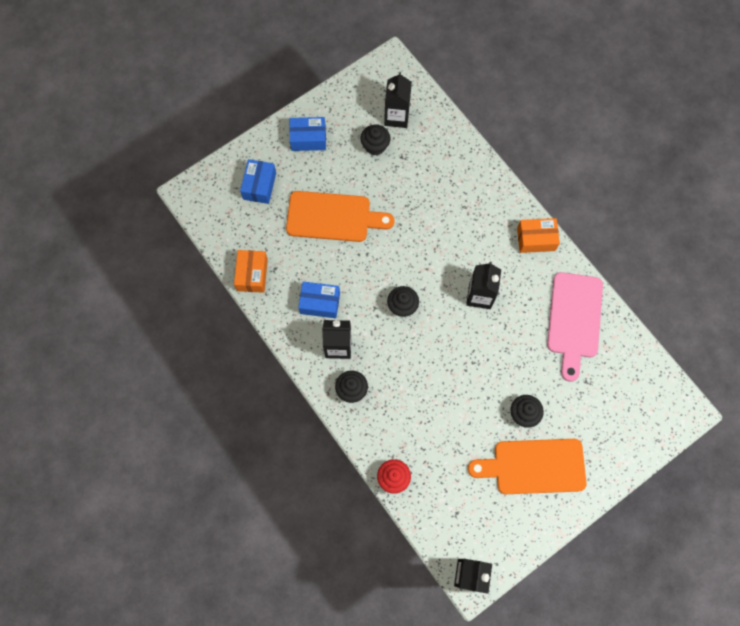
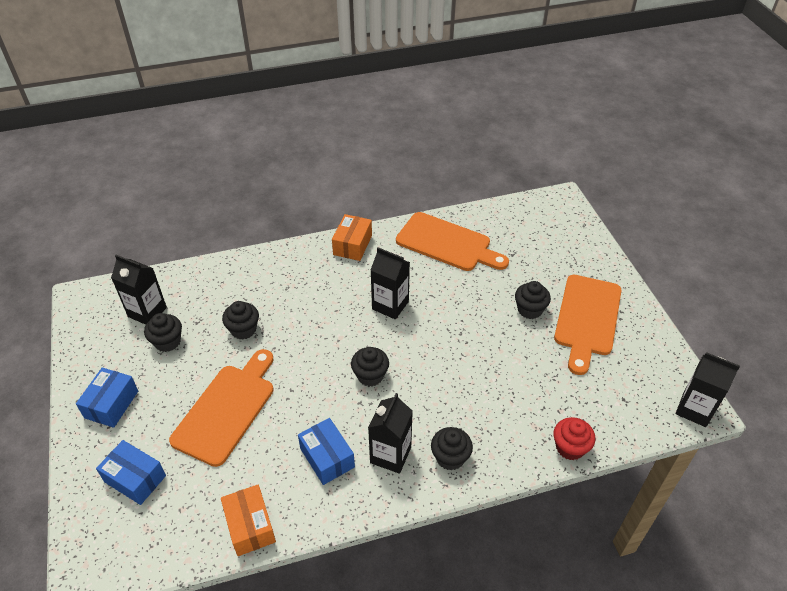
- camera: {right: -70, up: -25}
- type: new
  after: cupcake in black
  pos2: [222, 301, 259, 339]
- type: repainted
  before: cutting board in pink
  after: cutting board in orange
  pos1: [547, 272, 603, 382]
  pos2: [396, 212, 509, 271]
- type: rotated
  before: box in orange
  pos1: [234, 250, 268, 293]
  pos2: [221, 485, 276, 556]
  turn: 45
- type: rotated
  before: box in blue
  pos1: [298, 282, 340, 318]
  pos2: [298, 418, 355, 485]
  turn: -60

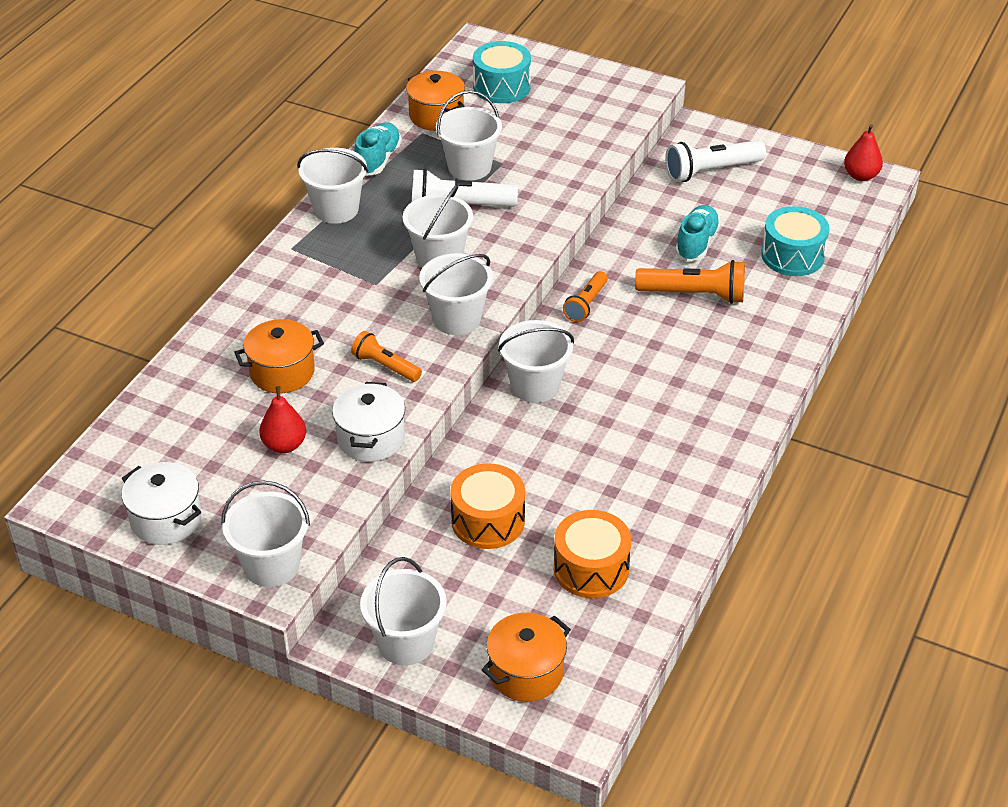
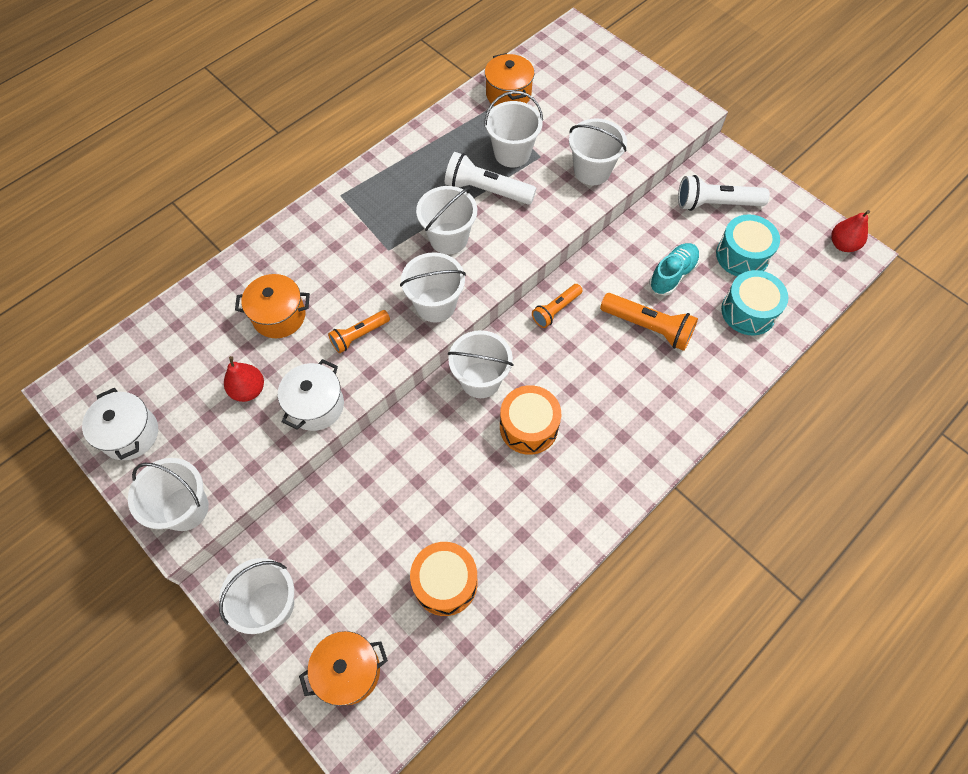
- camera: {right: 20, up: 20}
- type: gone
  before: shoe in turquoise
  pos1: [354, 122, 402, 176]
- type: shifted
  before: bucket in white
  pos1: [297, 148, 368, 224]
  pos2: [569, 118, 627, 185]
- type: shifted
  before: drum in orange
  pos1: [450, 463, 525, 549]
  pos2: [500, 385, 561, 455]
- type: shifted
  before: drum in turquoise
  pos1: [473, 41, 531, 103]
  pos2: [716, 214, 780, 276]
- type: rotated
  before: flashlight in orange
  pos1: [351, 331, 422, 382]
  pos2: [328, 310, 390, 353]
  turn: -90

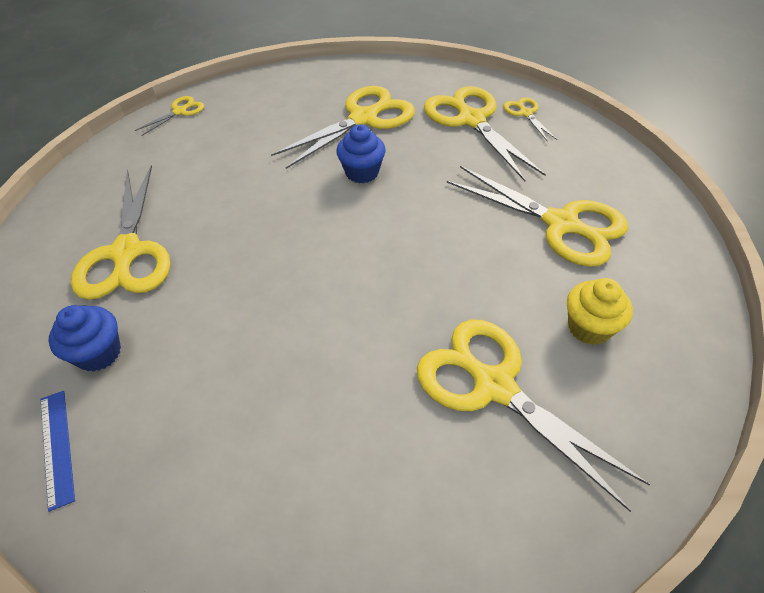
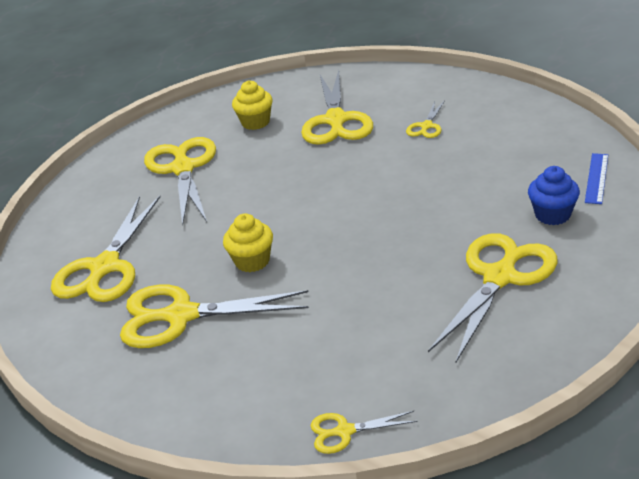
- camera: {right: -135, up: -15}
- type: shifted
  before: scissors in yellow
  pos1: [503, 97, 557, 142]
  pos2: [406, 101, 445, 138]
- type: repainted
  before: cupcake in blue
  after: cupcake in yellow
  pos1: [336, 124, 386, 184]
  pos2: [223, 214, 273, 272]

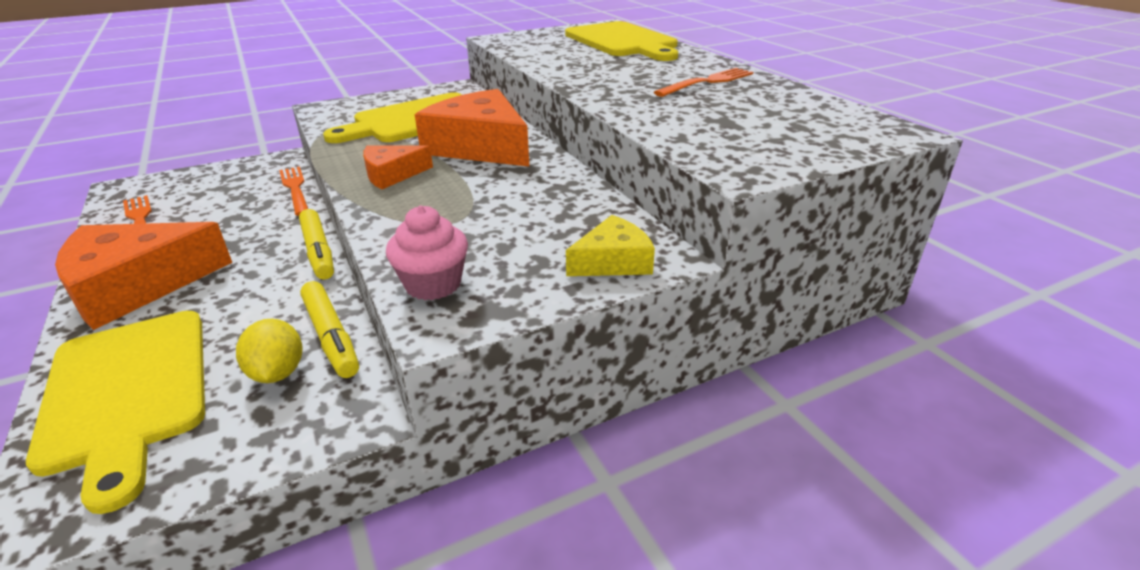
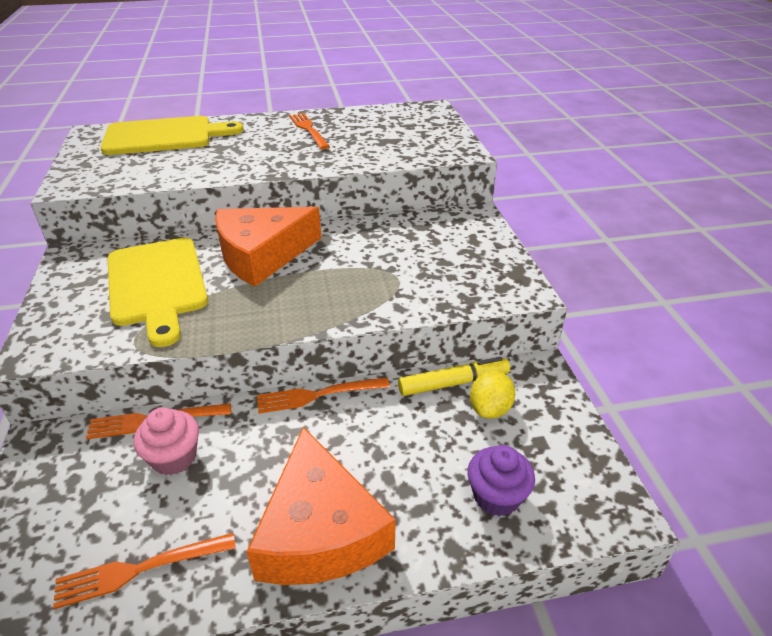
- camera: {right: -75, up: 5}
- type: gone
  before: cheese in orange
  pos1: [363, 145, 433, 189]
- type: gone
  before: cheese in yellow
  pos1: [566, 215, 655, 276]
- type: shifted
  before: cupcake in pink
  pos1: [386, 206, 468, 300]
  pos2: [133, 407, 199, 475]
- type: swapped
  before: cutting board in yellow
  after: cupcake in purple
  pos1: [26, 311, 205, 514]
  pos2: [467, 445, 535, 516]
- type: swapped
  before: marker in yellow
  after: fork in orange
  pos1: [299, 209, 334, 280]
  pos2: [257, 377, 390, 414]
- type: rotated
  before: lemon in yellow
  pos1: [236, 319, 303, 383]
  pos2: [470, 371, 515, 419]
  turn: -60

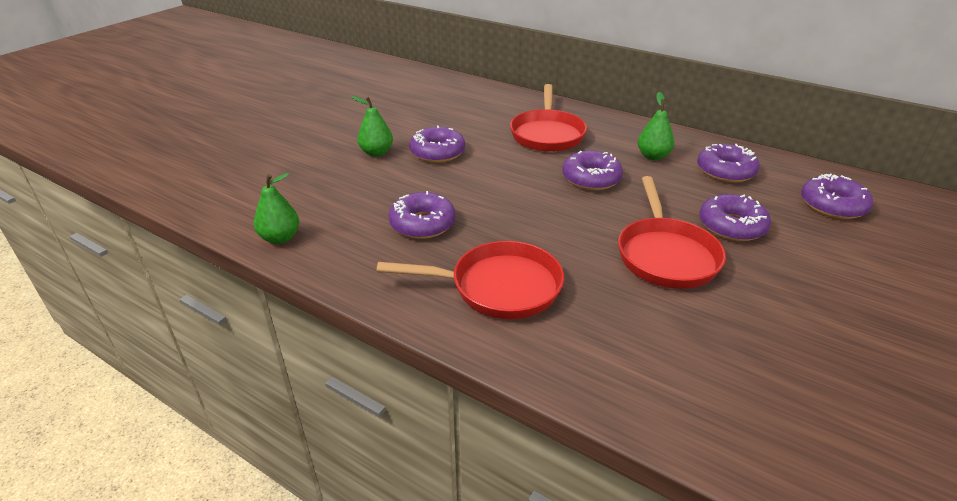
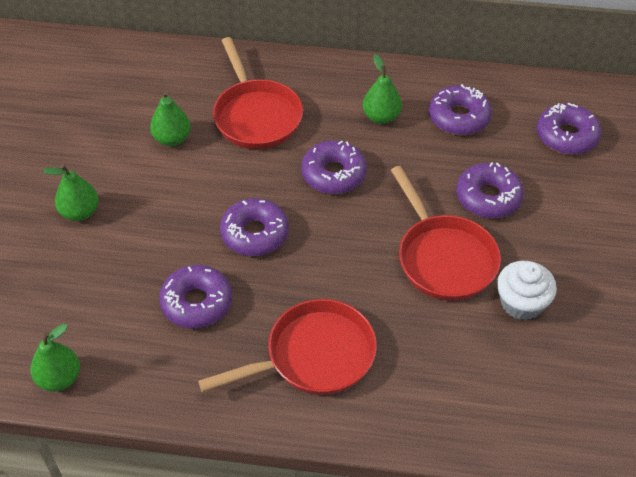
- camera: {right: -25, up: 15}
- type: new
  after: pear in green
  pos2: [150, 91, 191, 146]
- type: new
  after: cupcake in white
  pos2: [497, 261, 557, 320]
- type: shifted
  before: donut in purple
  pos1: [409, 126, 465, 163]
  pos2: [220, 198, 289, 256]

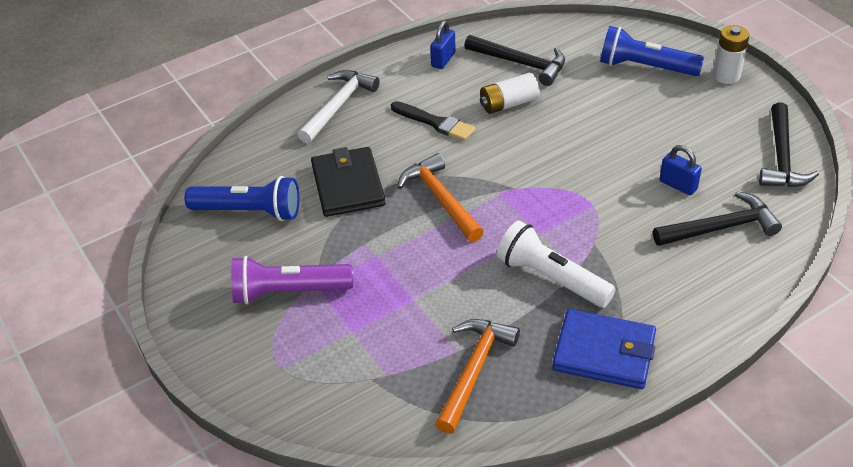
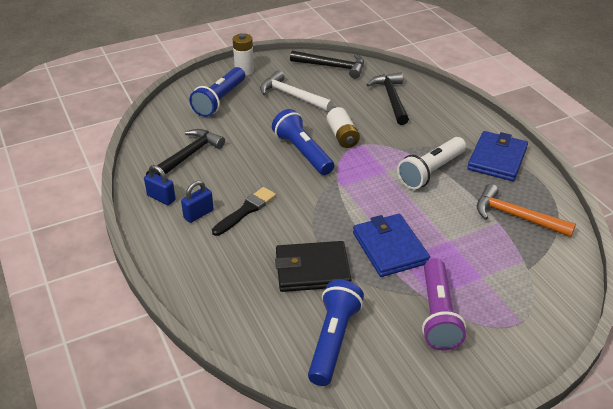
- camera: {right: -85, up: -5}
- type: gone
  before: hammer in orange
  pos1: [397, 153, 484, 242]
- type: new
  after: flashlight in blue
  pos2: [272, 109, 334, 175]
- type: new
  after: wallet in blue
  pos2: [353, 214, 430, 277]
- type: shifted
  before: hammer in white
  pos1: [297, 70, 380, 144]
  pos2: [260, 70, 333, 112]
- type: shifted
  before: battery in white
  pos1: [480, 73, 540, 114]
  pos2: [327, 107, 360, 148]
- type: shifted
  before: padlock in blue
  pos1: [660, 145, 702, 195]
  pos2: [181, 181, 214, 223]

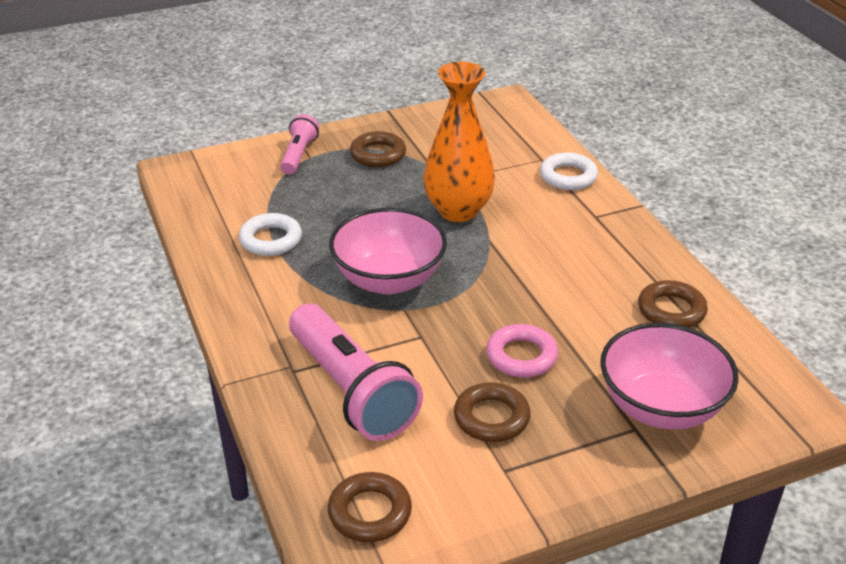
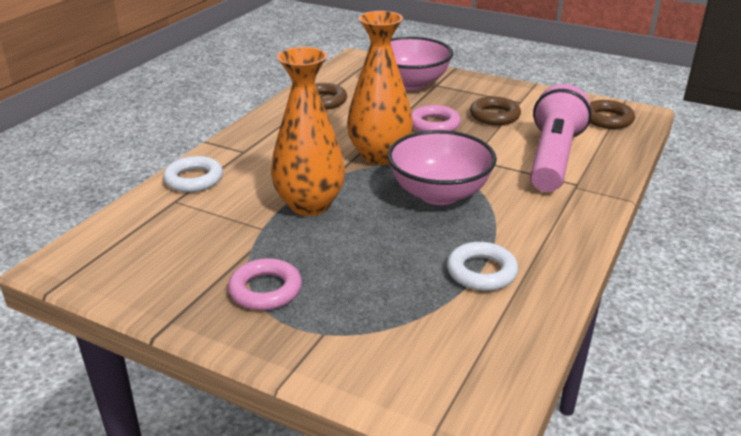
- camera: {right: -130, up: -5}
- type: gone
  before: flashlight in pink
  pos1: [280, 114, 319, 174]
- type: new
  after: vase in orange
  pos2: [347, 11, 413, 164]
- type: repainted
  before: ring in brown
  after: ring in pink
  pos1: [350, 131, 406, 167]
  pos2: [228, 258, 302, 310]

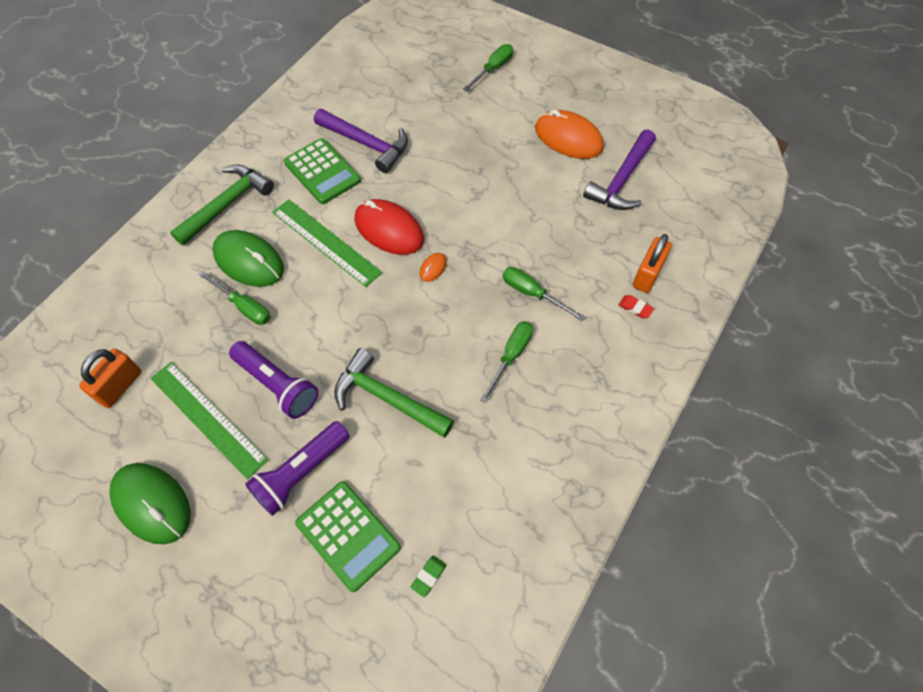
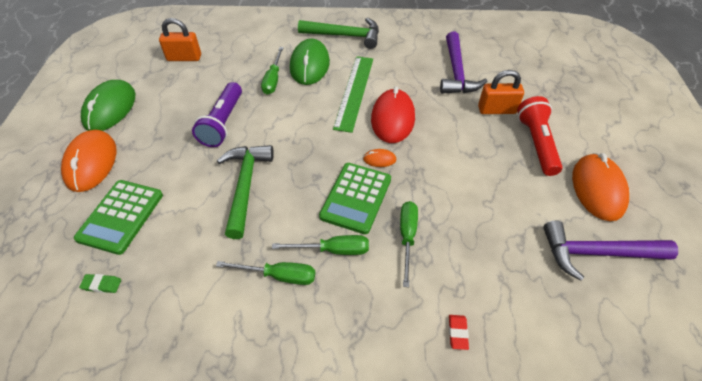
- camera: {right: 60, up: -10}
- type: gone
  before: ruler in green
  pos1: [150, 362, 268, 479]
- type: gone
  before: flashlight in purple
  pos1: [245, 421, 350, 516]
- type: new
  after: mouse in orange
  pos2: [61, 130, 116, 192]
- type: new
  after: flashlight in red
  pos2: [517, 96, 563, 176]
- type: shifted
  before: calculator in green
  pos1: [284, 138, 361, 204]
  pos2: [319, 163, 391, 234]
- type: shifted
  before: screwdriver in green
  pos1: [463, 44, 513, 91]
  pos2: [216, 261, 315, 285]
- type: shifted
  before: padlock in orange
  pos1: [633, 234, 672, 293]
  pos2: [478, 70, 524, 114]

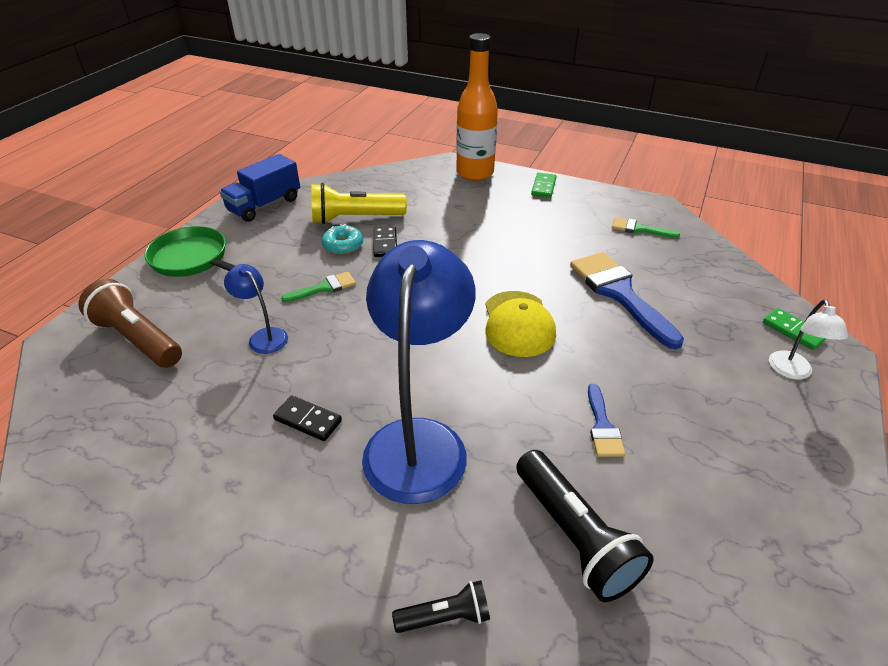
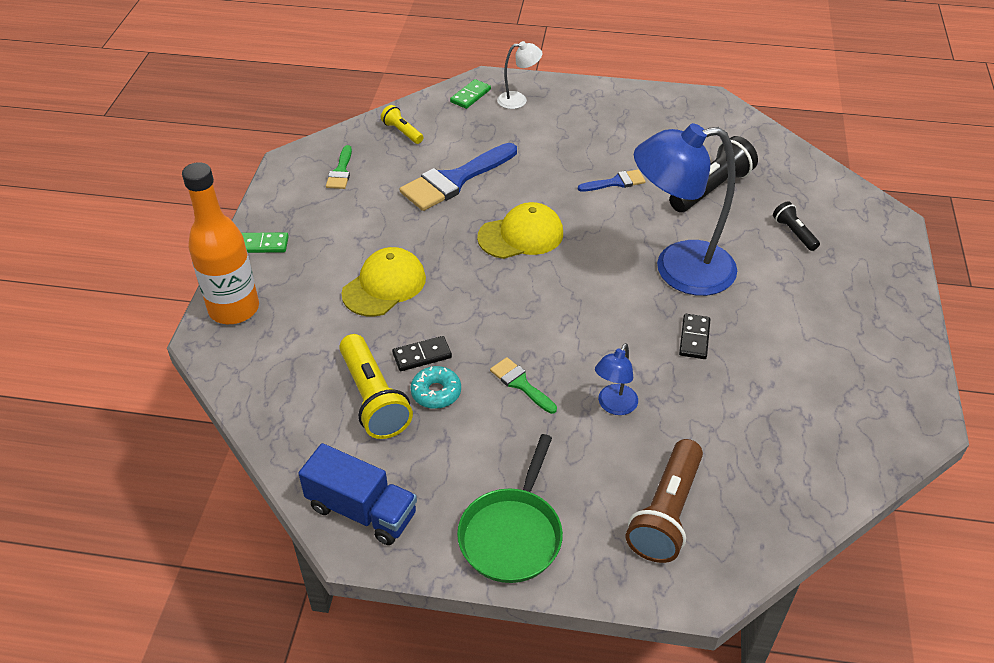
- camera: {right: -105, up: 5}
- type: new
  after: cap in yellow
  pos2: [341, 247, 426, 316]
- type: new
  after: flashlight in yellow
  pos2: [381, 105, 423, 144]

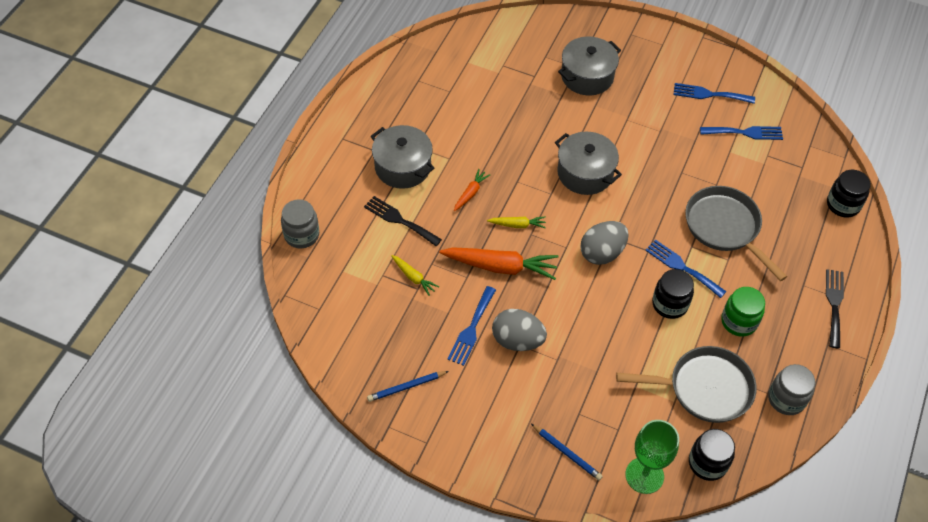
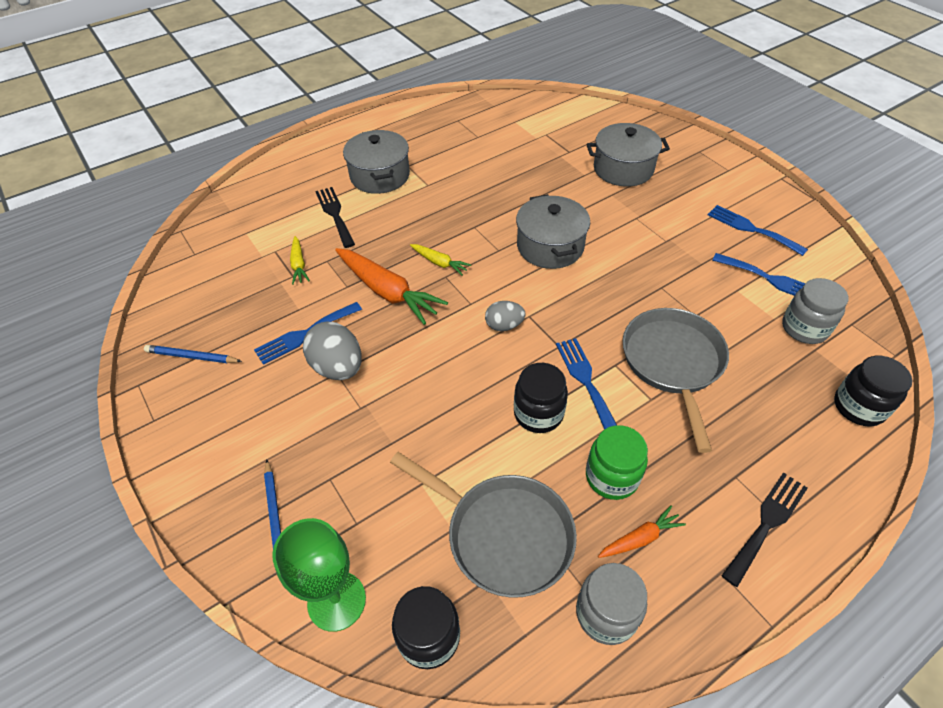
- camera: {right: 35, up: -5}
- type: shifted
  before: jar in grey
  pos1: [281, 199, 319, 248]
  pos2: [782, 278, 849, 344]
- type: shifted
  before: carrot in orange
  pos1: [454, 169, 490, 211]
  pos2: [598, 505, 686, 558]
- type: scaled
  before: egg in grey
  pos1: [580, 221, 629, 265]
  pos2: [485, 301, 525, 331]
  scale: 0.61

